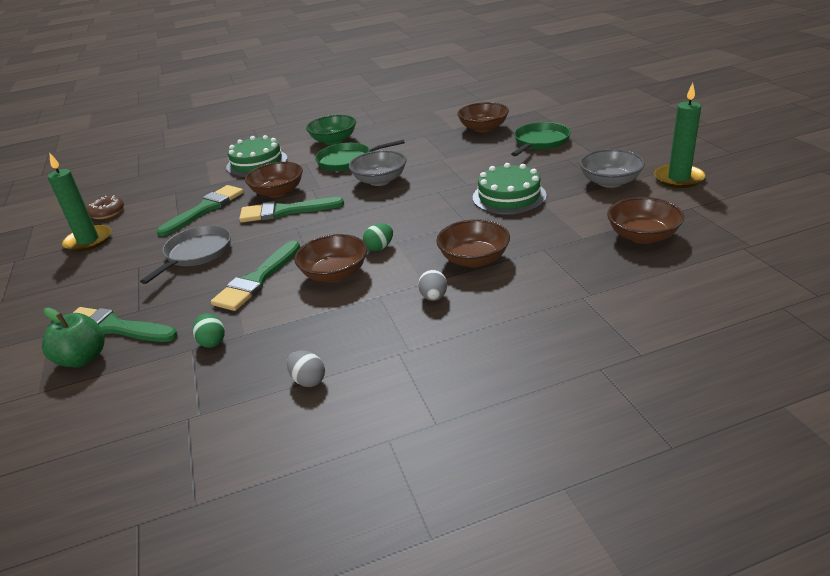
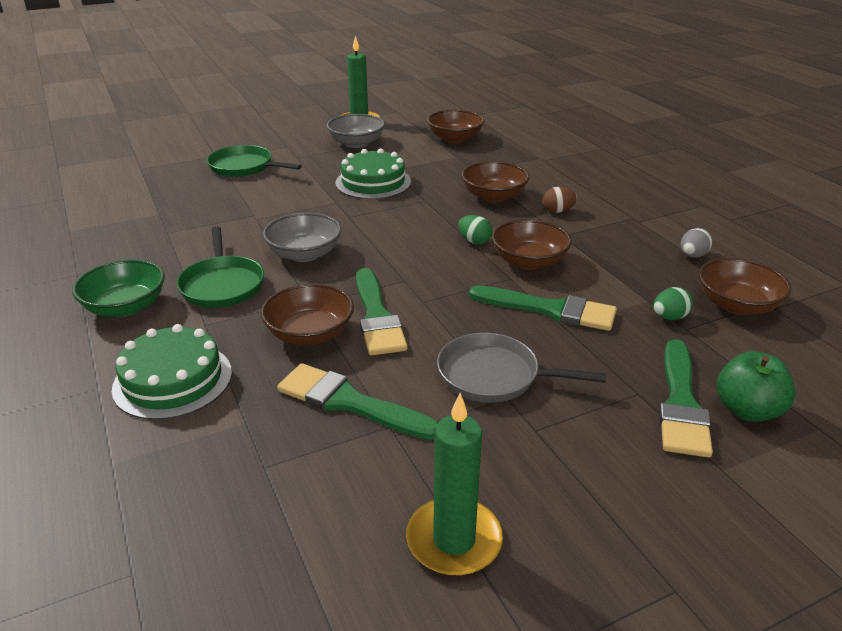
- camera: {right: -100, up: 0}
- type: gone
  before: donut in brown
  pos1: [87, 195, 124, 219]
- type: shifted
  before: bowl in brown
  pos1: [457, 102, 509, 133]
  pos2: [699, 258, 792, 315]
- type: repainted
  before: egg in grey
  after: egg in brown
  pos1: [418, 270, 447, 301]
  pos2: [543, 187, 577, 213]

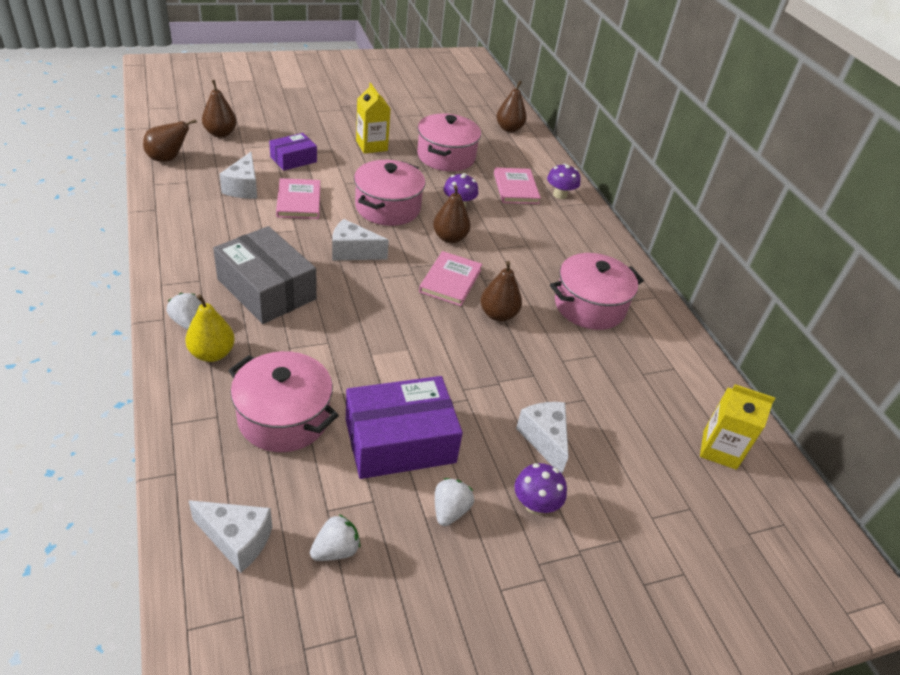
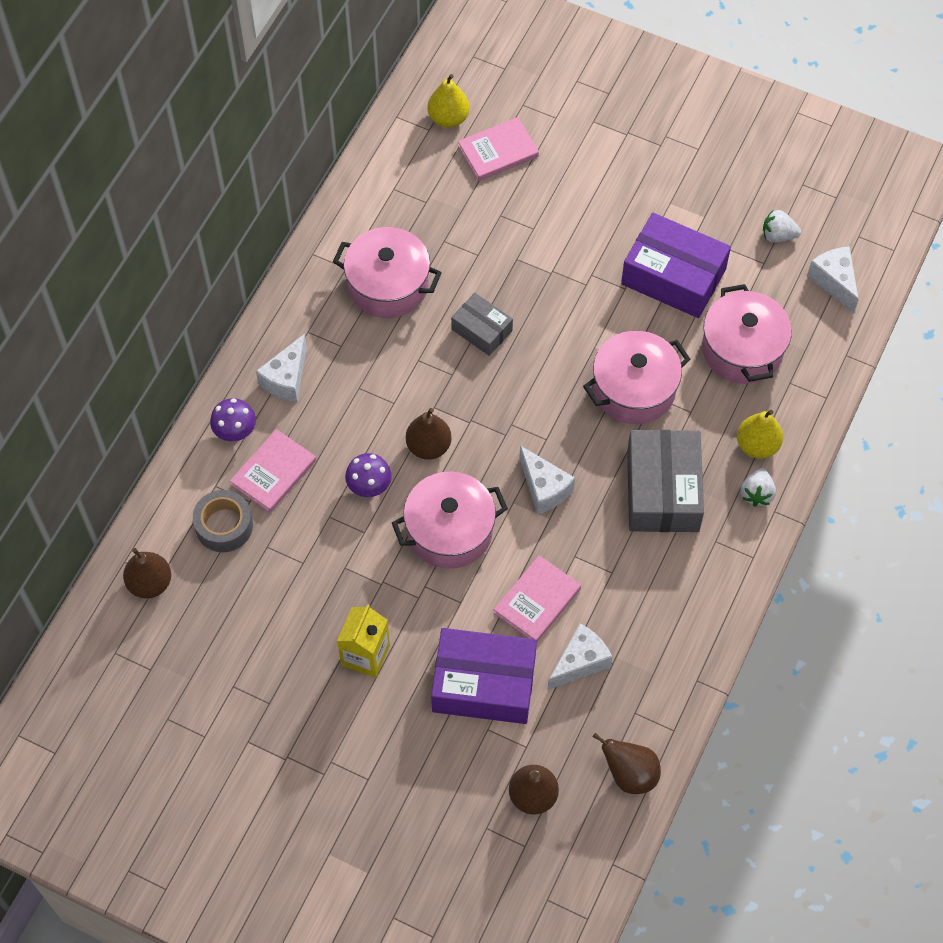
- camera: {right: -130, up: 20}
- type: gone
  before: strawberry in white
  pos1: [435, 478, 474, 526]
- type: gone
  before: mushroom in purple
  pos1: [515, 463, 567, 515]
- type: new
  after: tape in grey
  pos2: [193, 490, 253, 552]
- type: shifted
  before: pot in pink
  pos1: [417, 114, 481, 171]
  pos2: [583, 331, 690, 424]
- type: shifted
  before: book in pink
  pos1: [419, 251, 482, 306]
  pos2: [458, 117, 539, 181]
- type: shifted
  before: cheese in white
  pos1: [516, 402, 569, 474]
  pos2: [256, 334, 307, 402]
- type: swapped
  before: pear in brown
  after: box in grey
  pos1: [480, 261, 522, 322]
  pos2: [451, 293, 513, 356]
- type: swapped
  before: carton in yellow
  after: pear in yellow
  pos1: [700, 384, 775, 470]
  pos2: [428, 74, 470, 128]
- type: scaled
  before: box in purple
  pos1: [269, 133, 317, 171]
  pos2: [431, 628, 537, 724]
  scale: 1.78

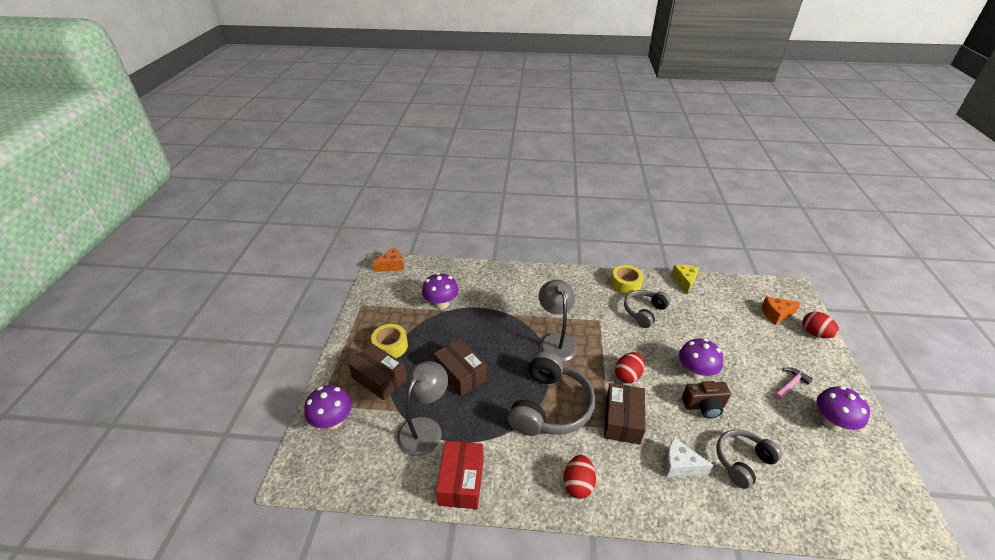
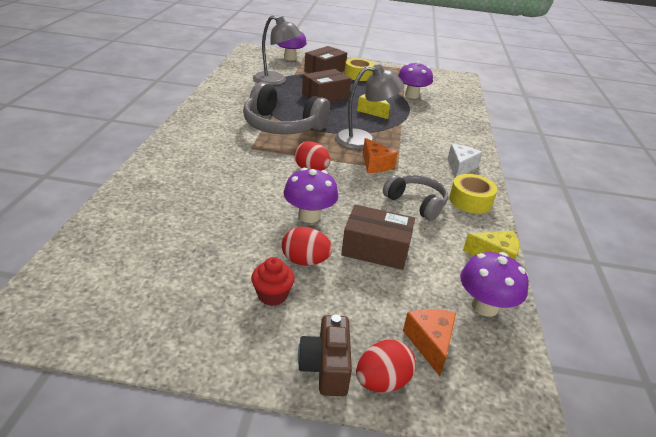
- camera: {right: 90, up: -5}
- type: gone
  before: box in red
  pos1: [436, 441, 484, 509]
- type: gone
  before: headphones in grey
  pos1: [716, 429, 782, 489]
- type: new
  after: cheese in yellow
  pos2: [357, 94, 390, 119]
- type: shifted
  before: cheese in orange
  pos1: [373, 247, 404, 272]
  pos2: [363, 138, 398, 173]
- type: shifted
  before: egg in red
  pos1: [564, 455, 596, 499]
  pos2: [282, 227, 333, 265]
- type: shifted
  before: box in brown
  pos1: [604, 383, 646, 445]
  pos2: [341, 204, 415, 270]
- type: shifted
  before: cheese in white
  pos1: [664, 438, 713, 477]
  pos2: [448, 144, 483, 177]
- type: shifted
  before: camera in brown
  pos1: [682, 381, 731, 419]
  pos2: [298, 315, 352, 396]
- type: shifted
  before: mushroom in purple
  pos1: [816, 386, 870, 431]
  pos2: [460, 252, 529, 317]
- type: swapped
  before: hammer in pink
  after: cupcake in red
  pos1: [773, 367, 813, 401]
  pos2: [251, 257, 295, 306]

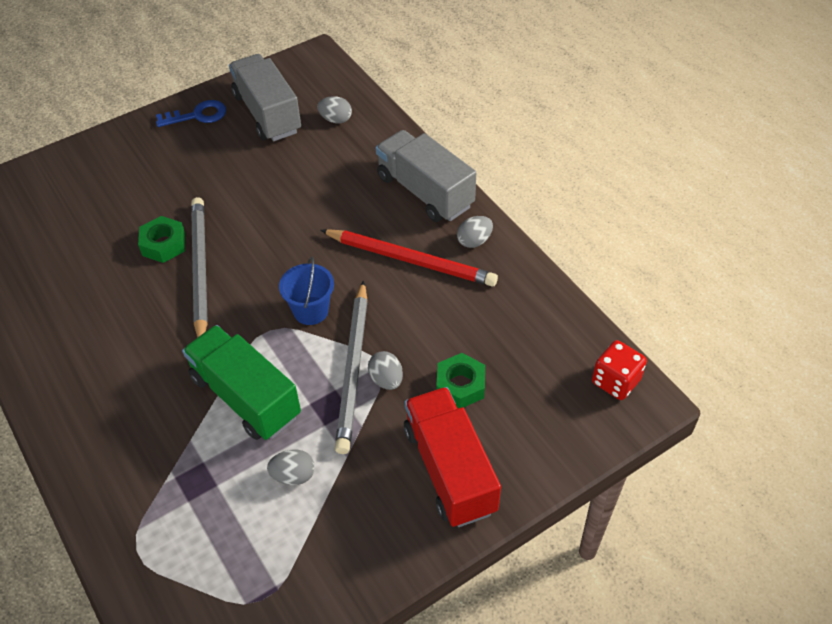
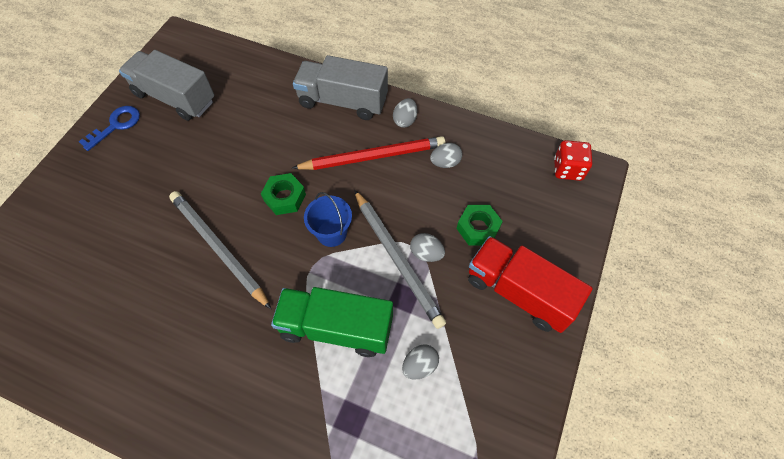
- camera: {right: -35, up: 10}
- type: shifted
  before: nut in green
  pos1: [138, 216, 185, 263]
  pos2: [261, 173, 306, 215]
- type: shifted
  before: egg in grey
  pos1: [317, 96, 352, 123]
  pos2: [430, 143, 462, 168]

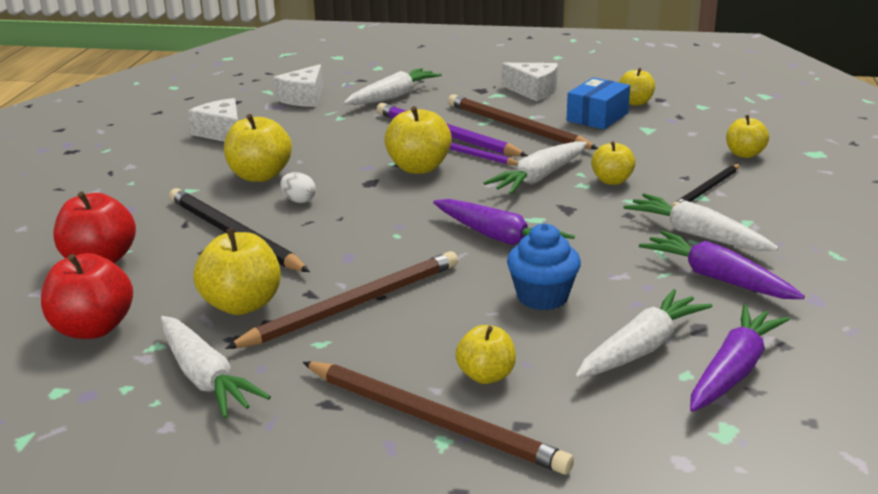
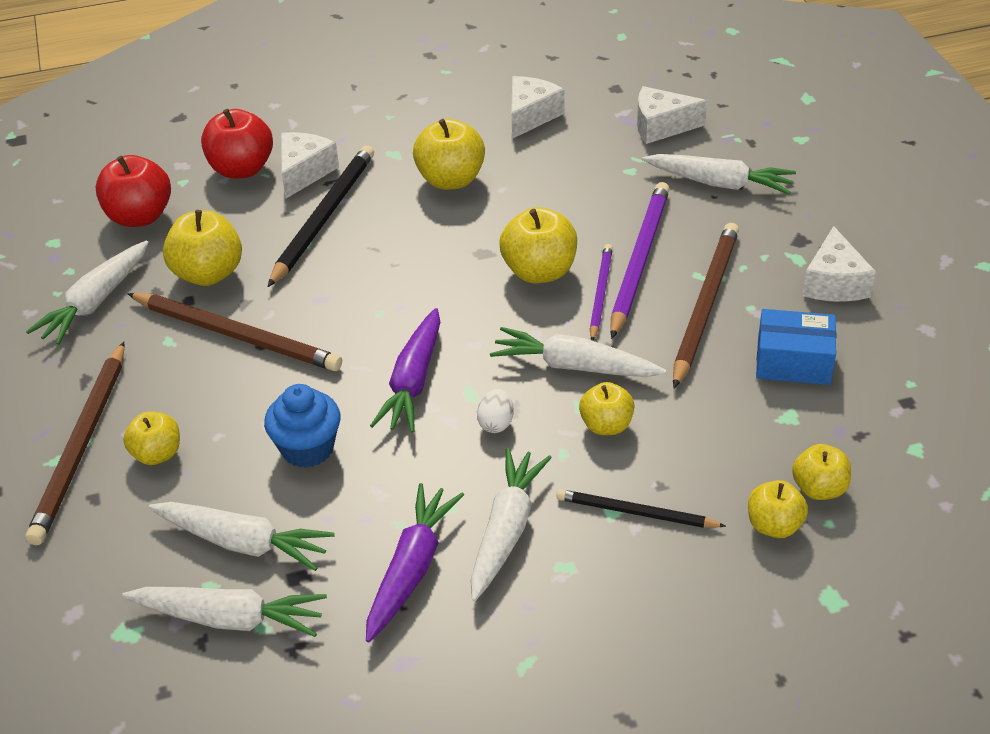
- camera: {right: 65, up: 15}
- type: new
  after: cheese in white
  pos2: [281, 132, 339, 198]
- type: shifted
  before: egg in white
  pos1: [280, 172, 316, 203]
  pos2: [477, 389, 513, 433]
- type: shifted
  before: apple in yellow
  pos1: [619, 68, 655, 105]
  pos2: [792, 444, 851, 500]
- type: repainted
  before: carrot in purple
  after: carrot in white
  pos1: [690, 305, 790, 412]
  pos2: [122, 587, 327, 637]

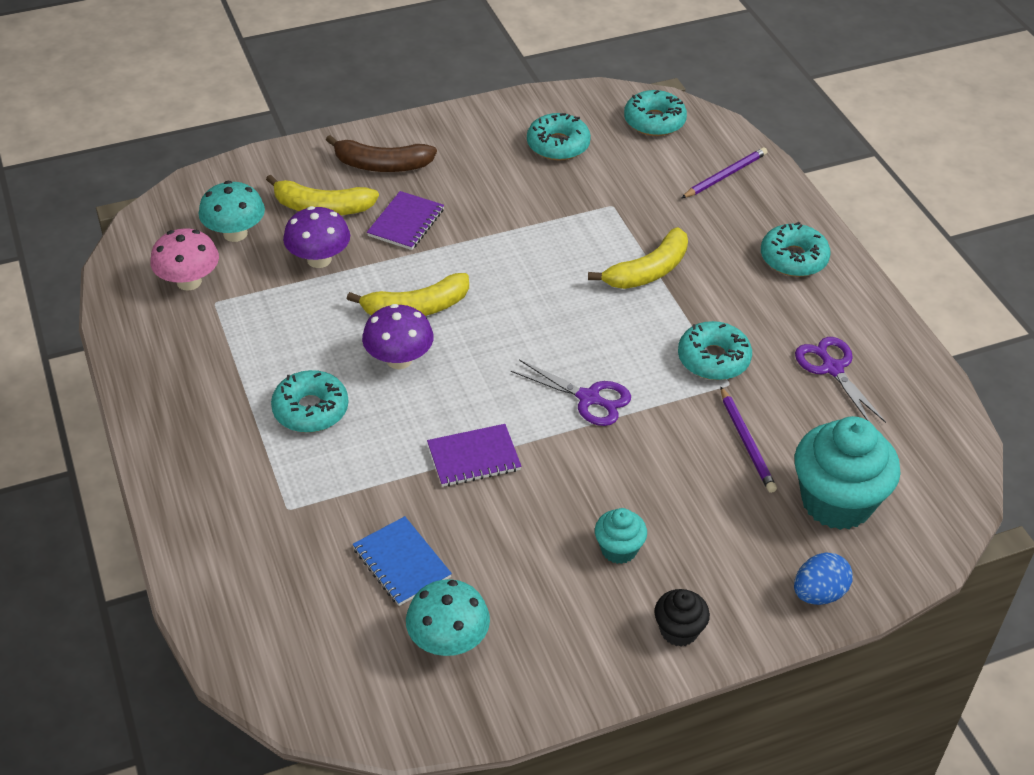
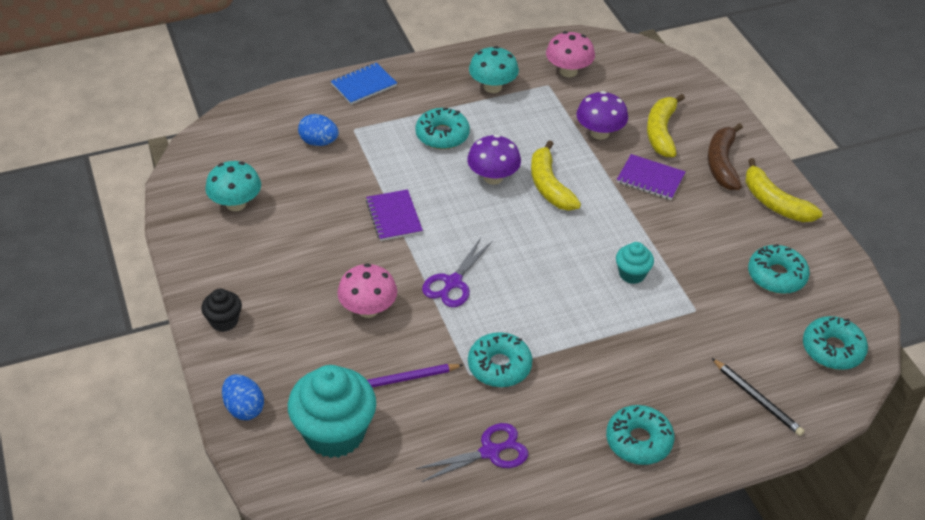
- camera: {right: 90, up: 0}
- type: new
  after: egg in blue
  pos2: [298, 114, 339, 146]
- type: new
  after: mushroom in pink
  pos2: [337, 263, 397, 318]
- type: shifted
  before: mushroom in turquoise
  pos1: [199, 181, 265, 242]
  pos2: [469, 46, 519, 93]
- type: shifted
  before: notebook in blue
  pos1: [353, 516, 452, 606]
  pos2: [331, 62, 397, 105]
- type: shifted
  before: banana in yellow
  pos1: [588, 227, 688, 289]
  pos2: [746, 158, 822, 222]
- type: shifted
  before: cupcake in turquoise
  pos1: [595, 508, 647, 564]
  pos2: [616, 242, 654, 284]
- type: repainted
  before: pencil in purple
  after: pencil in black
  pos1: [681, 147, 767, 198]
  pos2: [712, 358, 805, 436]

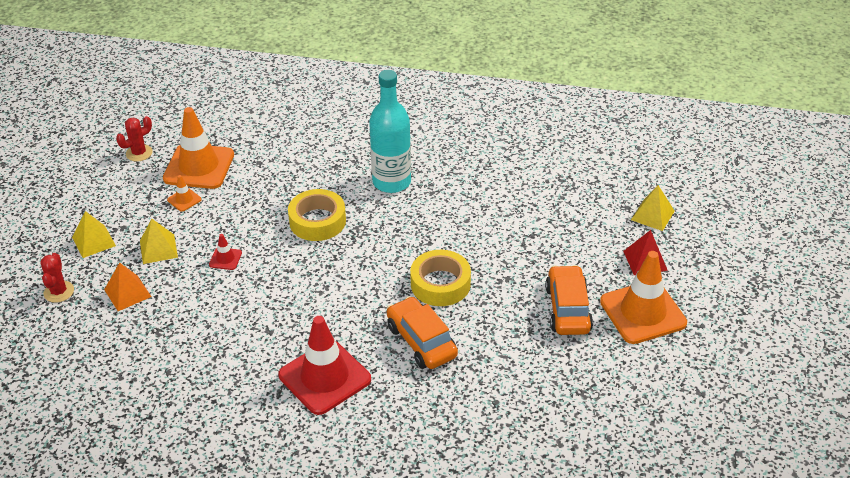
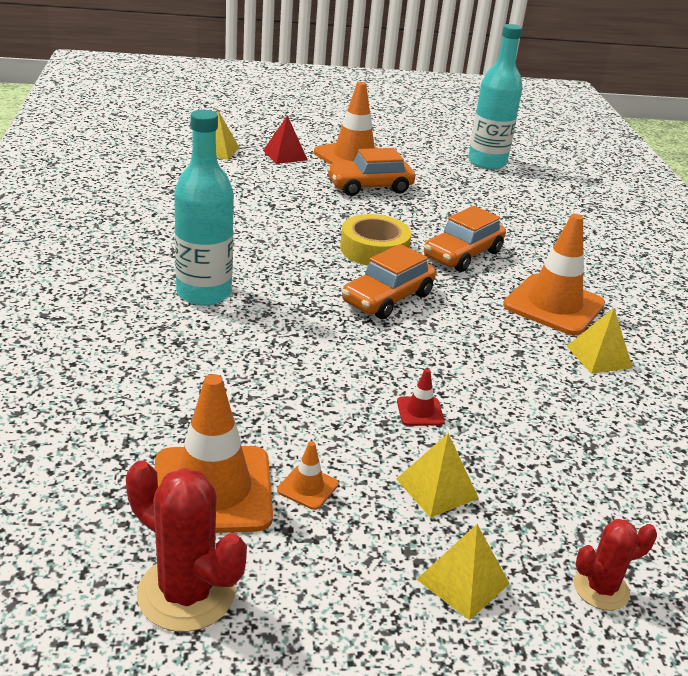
- camera: {right: -110, up: -10}
- type: gone
  before: pyramid in orange
  pos1: [104, 262, 151, 311]
- type: gone
  before: tape in yellow
  pos1: [288, 189, 346, 241]
- type: new
  after: car in orange
  pos2: [342, 244, 436, 319]
- type: new
  after: bottle in turquoise
  pos2: [468, 24, 523, 169]
- type: new
  after: pyramid in yellow
  pos2: [567, 308, 633, 374]
- type: repainted
  before: traffic cone in red
  after: traffic cone in orange
  pos1: [278, 316, 371, 415]
  pos2: [503, 214, 605, 335]
- type: scaled
  before: cactus in red
  pos1: [116, 116, 153, 162]
  pos2: [126, 460, 247, 632]
  scale: 1.64

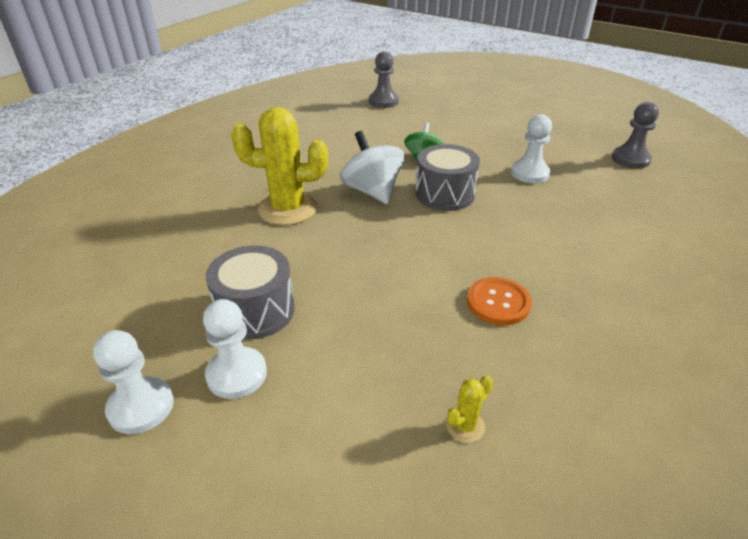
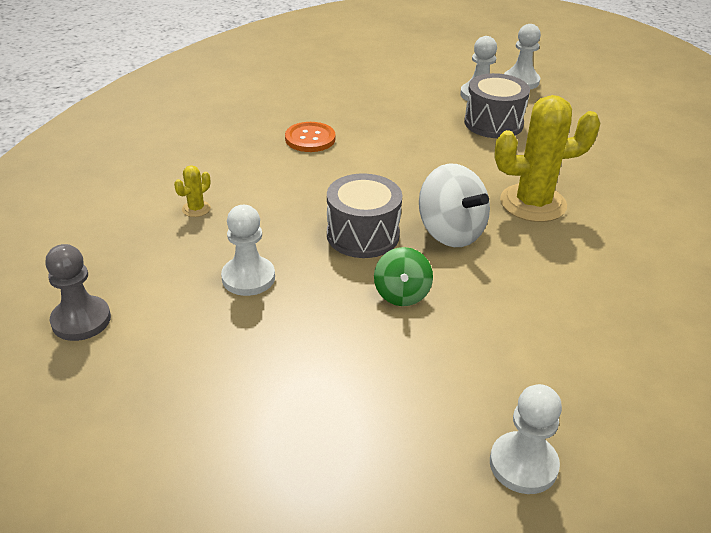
- camera: {right: 170, up: 0}
- type: shifted
  before: cactus in yellow
  pos1: [446, 376, 493, 443]
  pos2: [174, 165, 211, 217]
- type: repainted
  before: pawn in grey
  after: pawn in white
  pos1: [369, 51, 399, 108]
  pos2: [490, 384, 562, 494]

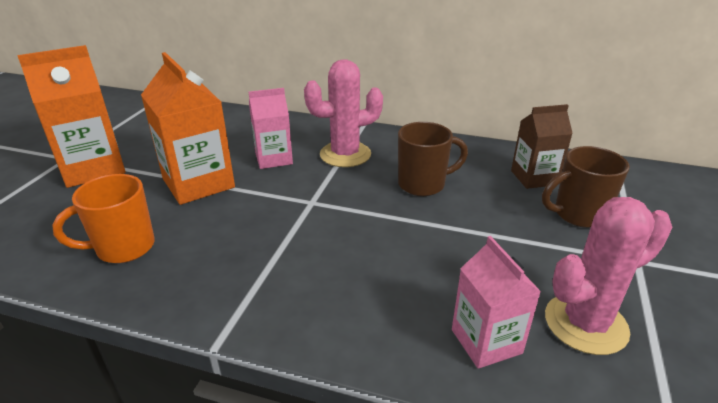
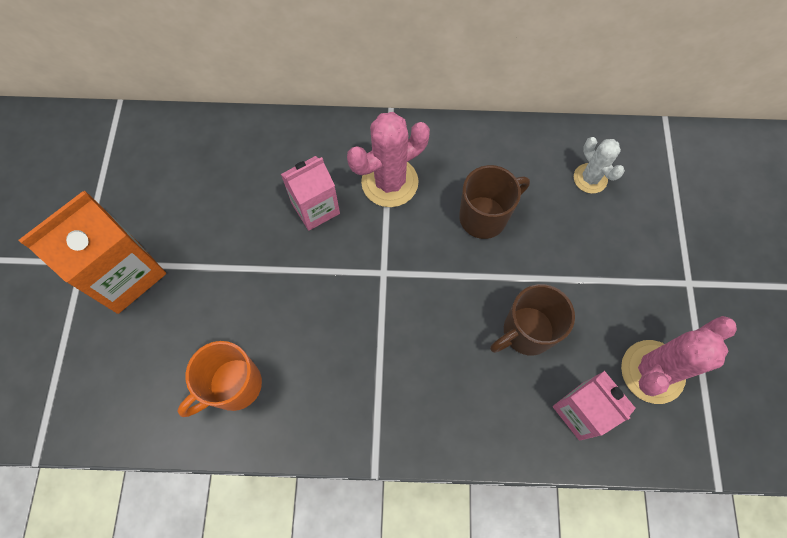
- camera: {right: -15, up: 35}
- type: gone
  before: carton in orange
  pos1: [141, 52, 235, 205]
- type: shifted
  before: mug in brown
  pos1: [542, 146, 630, 228]
  pos2: [490, 284, 575, 356]
- type: swapped
  before: carton in brown
  after: cactus in white
  pos1: [511, 104, 573, 189]
  pos2: [574, 137, 625, 194]

